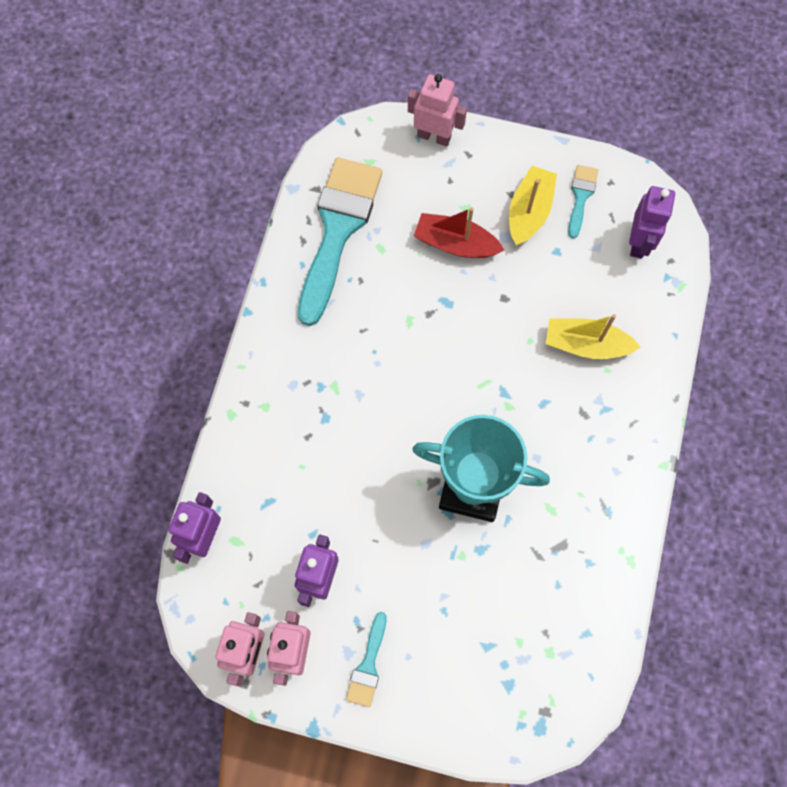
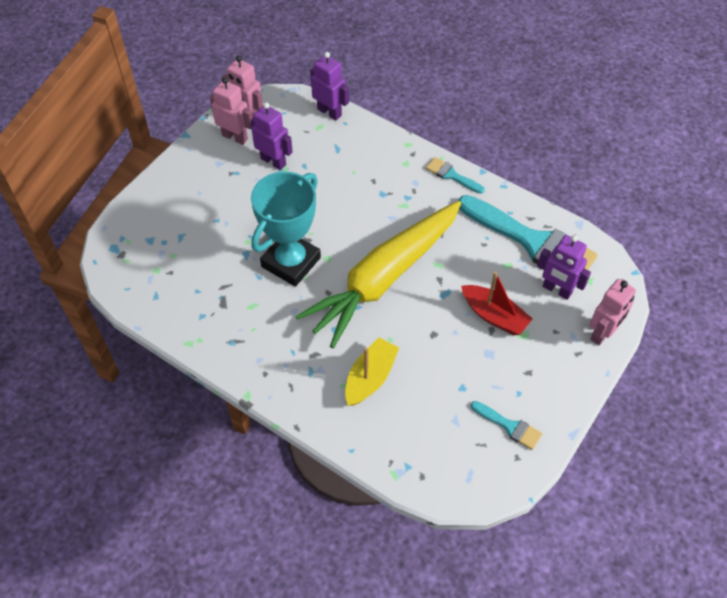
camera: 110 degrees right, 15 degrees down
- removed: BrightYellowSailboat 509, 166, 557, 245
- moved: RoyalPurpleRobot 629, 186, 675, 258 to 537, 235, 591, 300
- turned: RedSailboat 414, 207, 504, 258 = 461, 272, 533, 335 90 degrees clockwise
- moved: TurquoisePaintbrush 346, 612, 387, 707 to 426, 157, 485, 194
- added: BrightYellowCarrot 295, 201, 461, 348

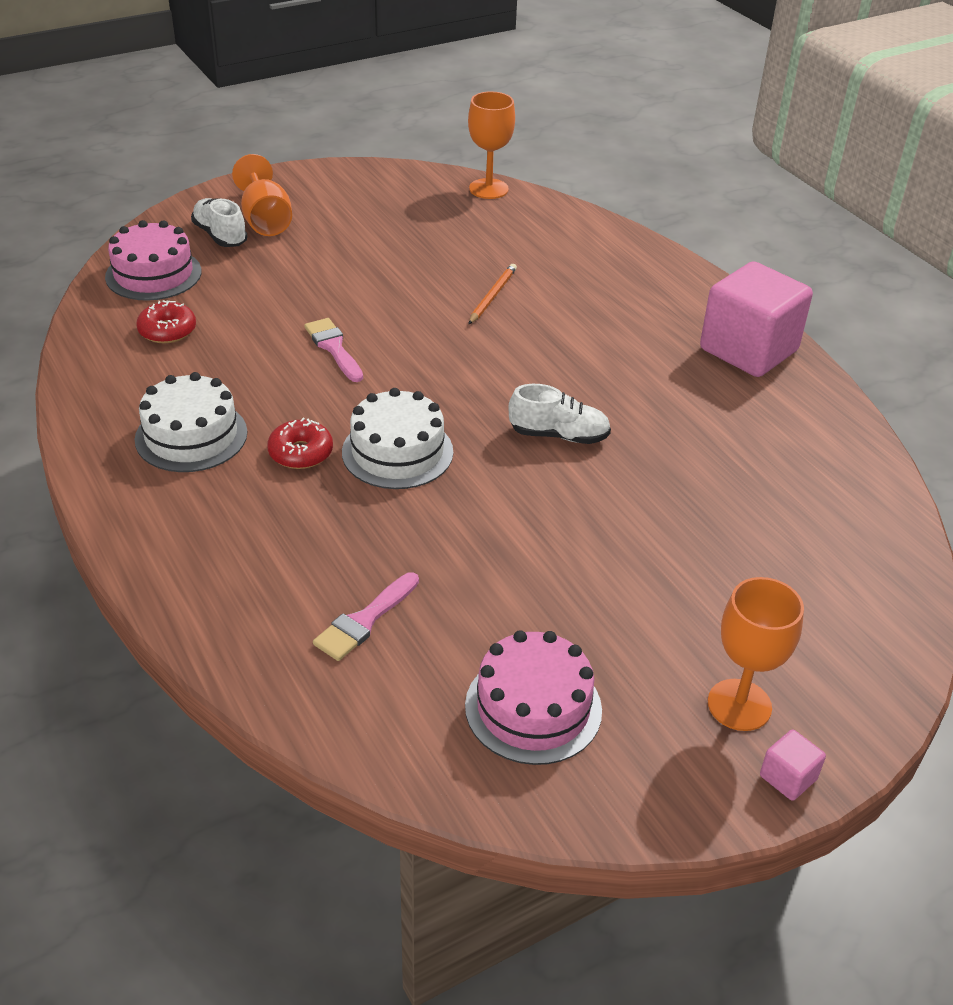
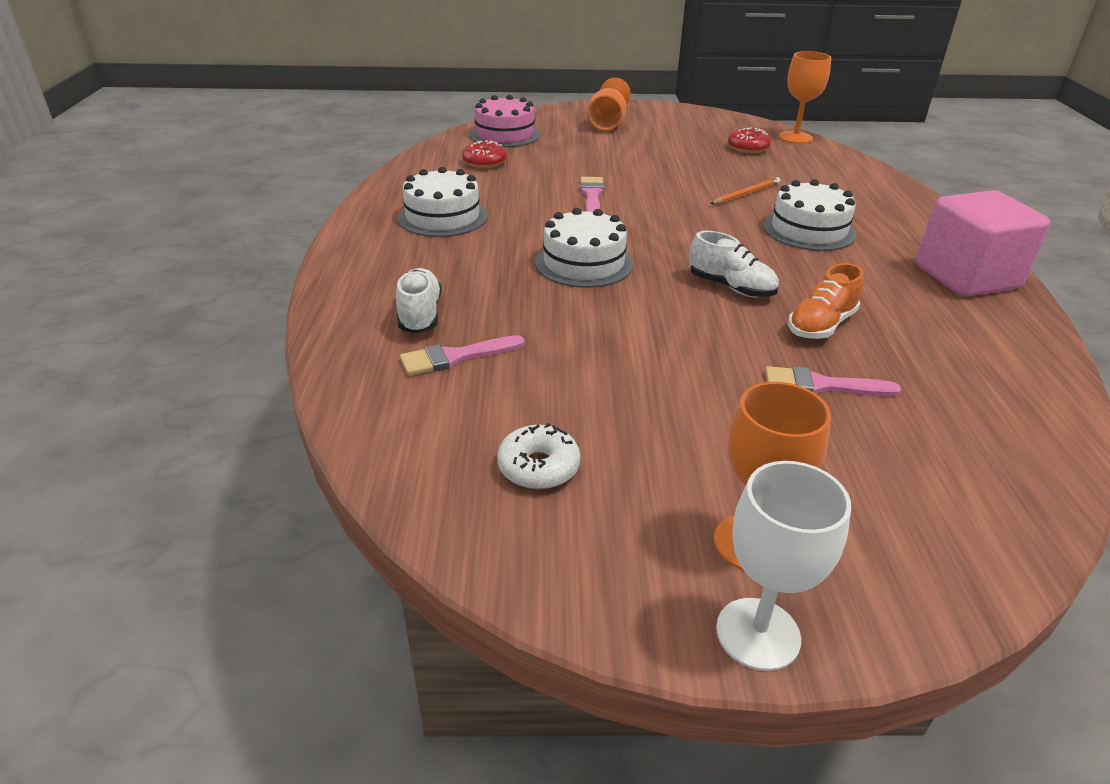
camera: 30 degrees right, 5 degrees down
- moved: WhiteSneaker 191, 198, 247, 247 to 396, 268, 442, 333
- moved: RedDoughnut 267, 418, 333, 469 to 728, 128, 771, 153
- replaced: PinkLayerCake 465, 630, 602, 765 to WhiteDoughnut 497, 423, 581, 489
- replaced: PinkCube 760, 729, 826, 801 to WhiteGoblet 716, 461, 851, 671
- added: WhiteLayerCake 763, 179, 856, 251
- added: BrightOrangeSneaker 788, 263, 864, 339
- added: PinkPaintbrush 765, 366, 901, 396

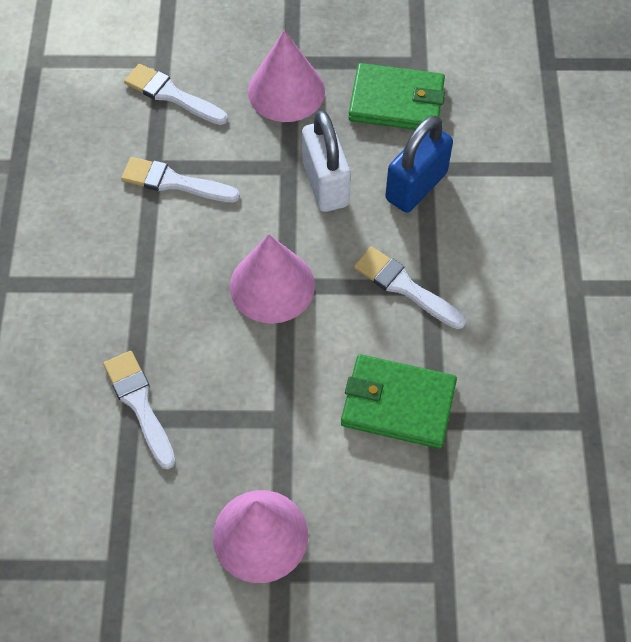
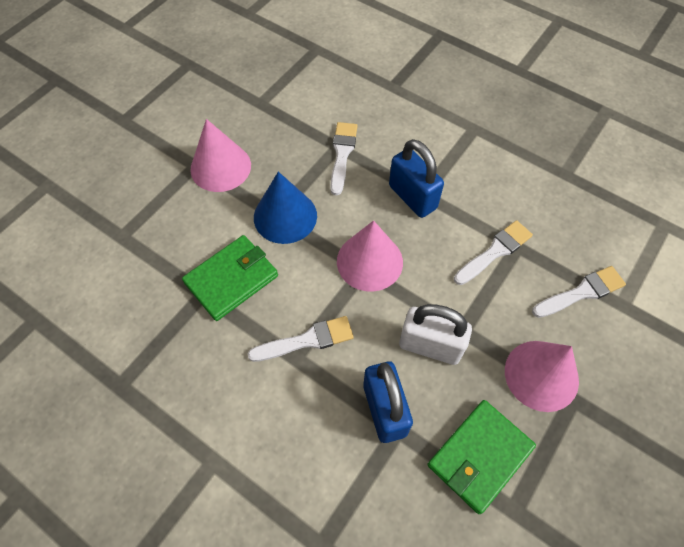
camera: 125 degrees right, 0 degrees up
- turned: WhitePaintbrush 103, 351, 176, 469 = 330, 122, 357, 196 90 degrees counterclockwise
- added: RoyalBlueLock 389, 139, 444, 218
- added: RoyalBlueConeShape 254, 172, 317, 244

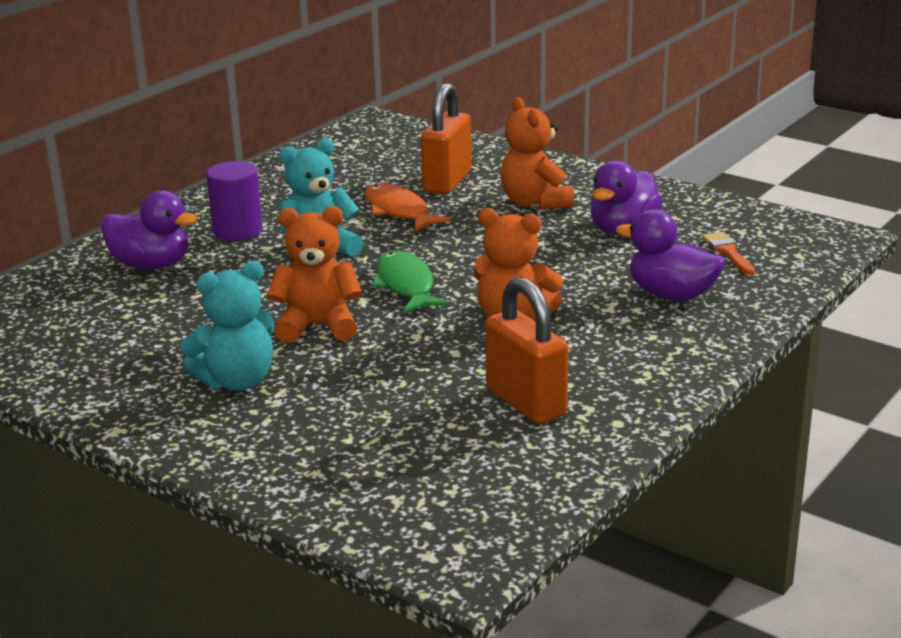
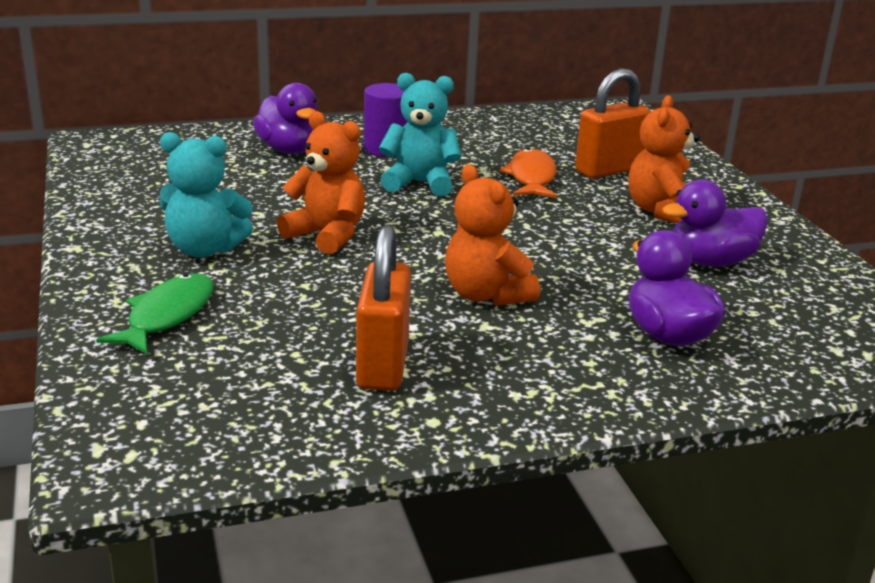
camera: 35 degrees right, 0 degrees up
- removed: BrightOrangePaintbrush 702, 232, 755, 275
- moved: LeafGreenFish 371, 250, 449, 314 to 96, 273, 214, 354

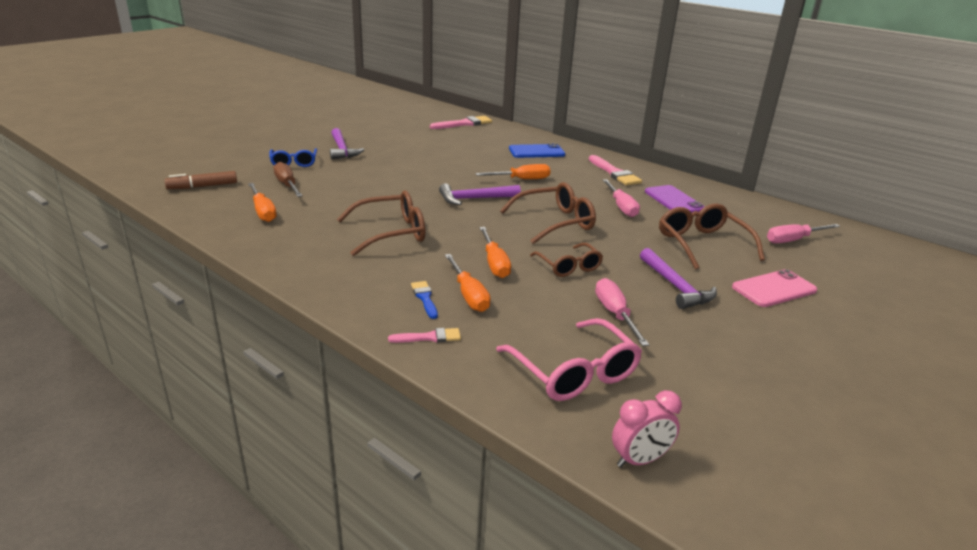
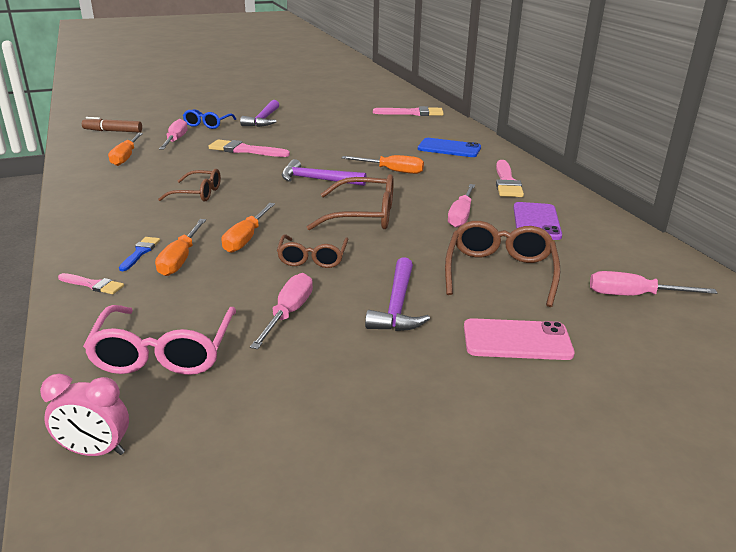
camera: 30 degrees right, 0 degrees up
- recoloured: RussetFlatScrewdriver 273, 162, 303, 197 to PinkFlatScrewdriver 159, 119, 188, 149
- resized: RussetEyeglasses 337, 190, 425, 256 = 158, 169, 221, 201 x0.65
- added: PinkPaintbrush 208, 139, 290, 157

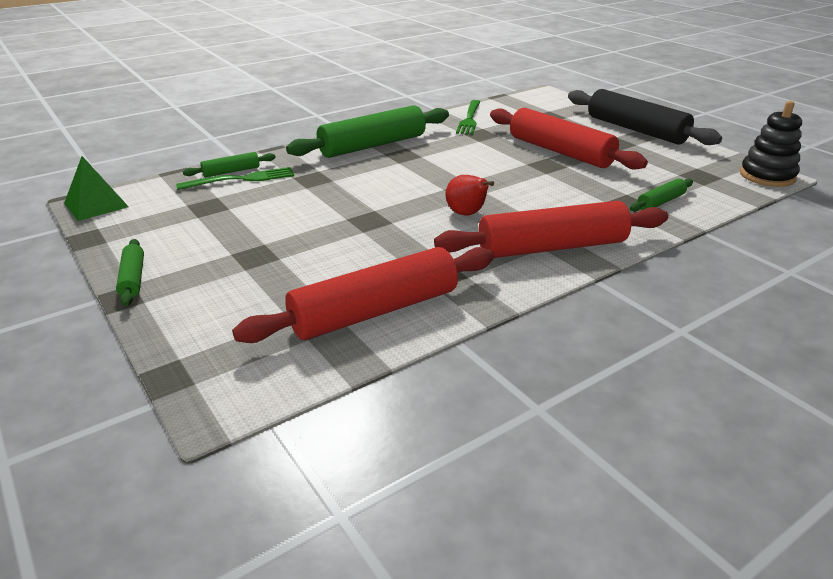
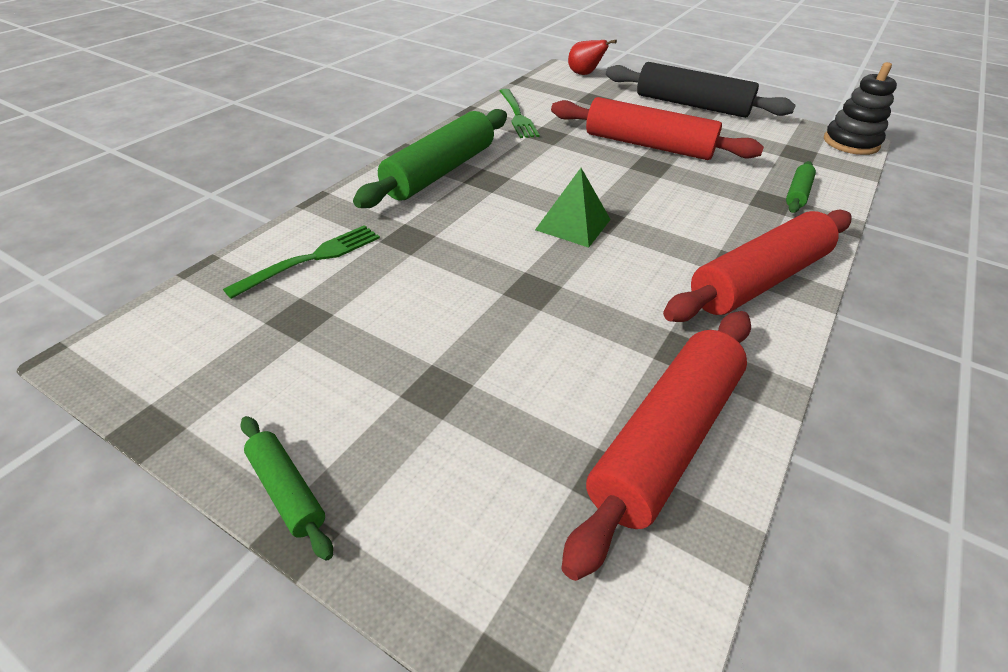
camera: 25 degrees left, 10 degrees up
- removed: LeafGreenDoughRoller 183, 152, 276, 177
- moved: LeafGreenSolidPyramid 64, 156, 129, 221 to 535, 168, 611, 248
- moved: RedPearFruit 446, 175, 494, 216 to 568, 40, 617, 75

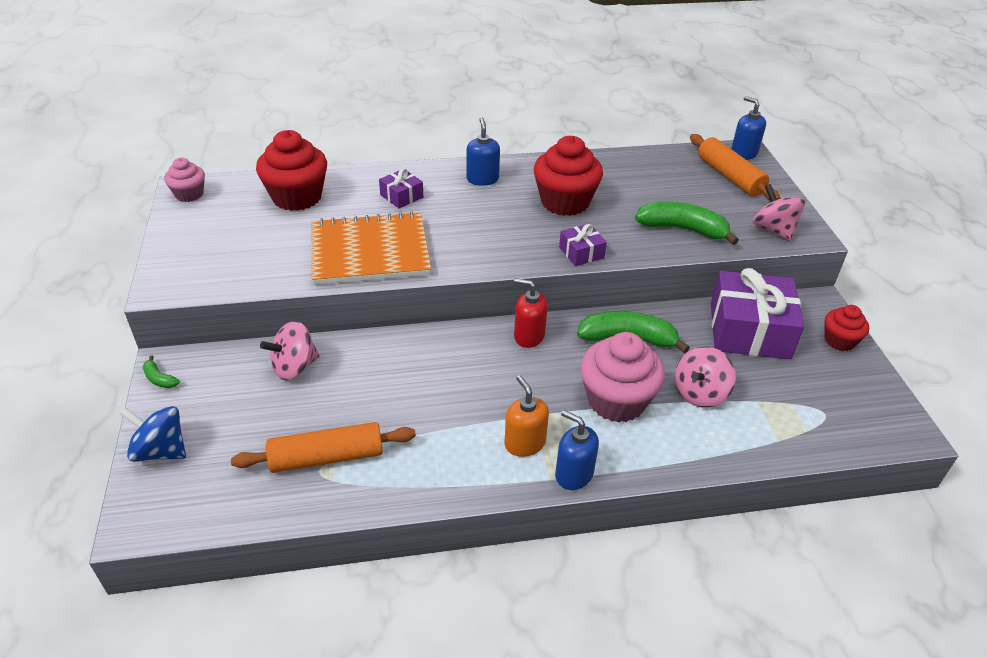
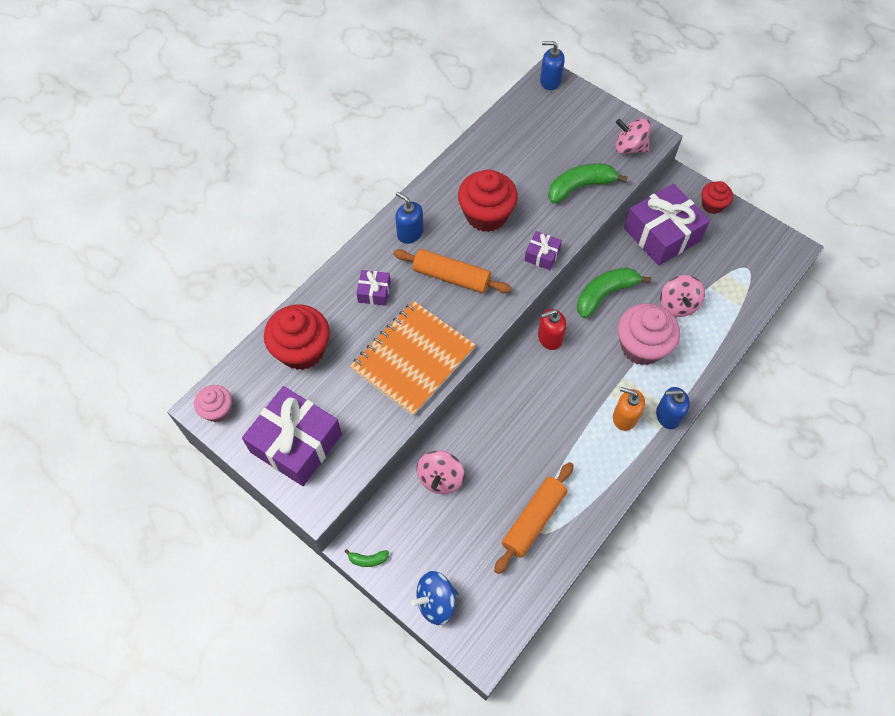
camera: 40 degrees left, 20 degrees up
- moved: BrightOrangeDoughRoller 690, 134, 781, 201 to 393, 249, 512, 293
- added: RoyalPurpleWrappedGift 242, 386, 342, 486

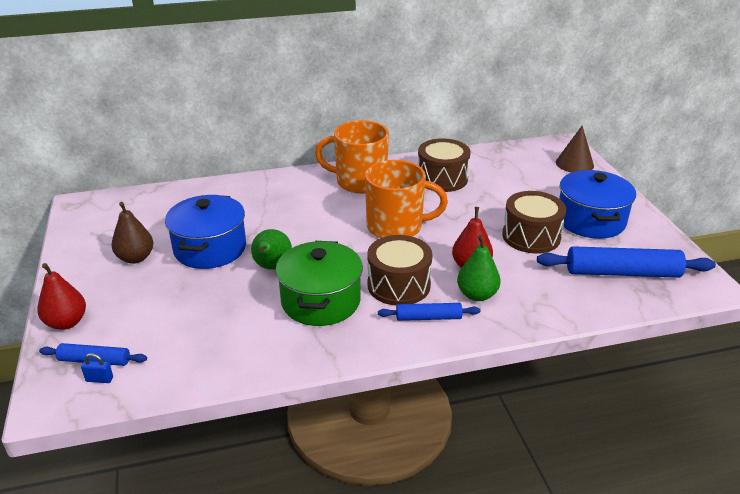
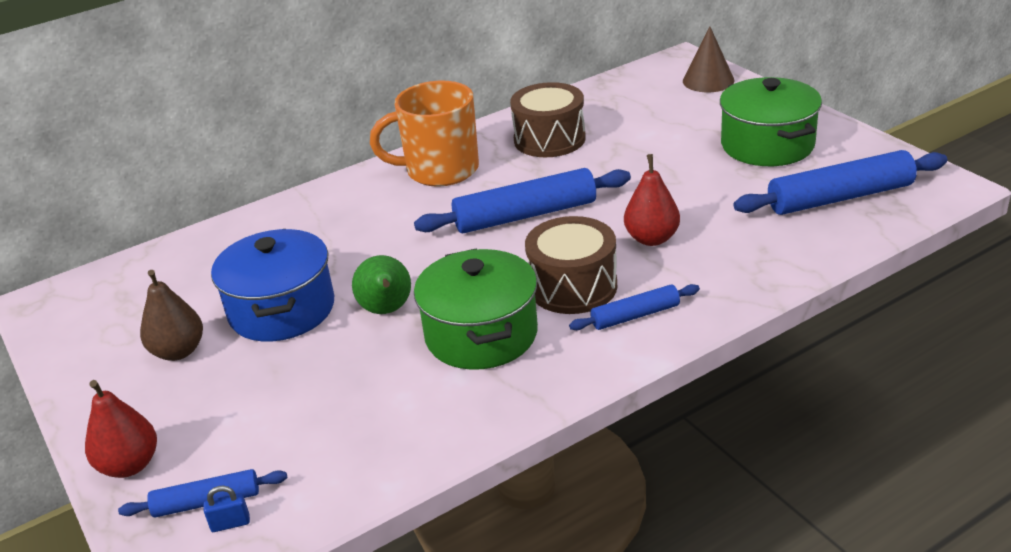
camera: 15 degrees left, 0 degrees up
- replaced: BrightOrangeTeaMug 365, 160, 448, 238 to RoyalBlueDoughRoller 414, 168, 631, 233
- recoloured: RoyalBlueStockpot 559, 170, 636, 239 to LeafGreenStockpot 720, 77, 822, 166
- removed: RussetDrum 502, 191, 566, 254
- removed: LeafGreenPearFruit 457, 235, 501, 301

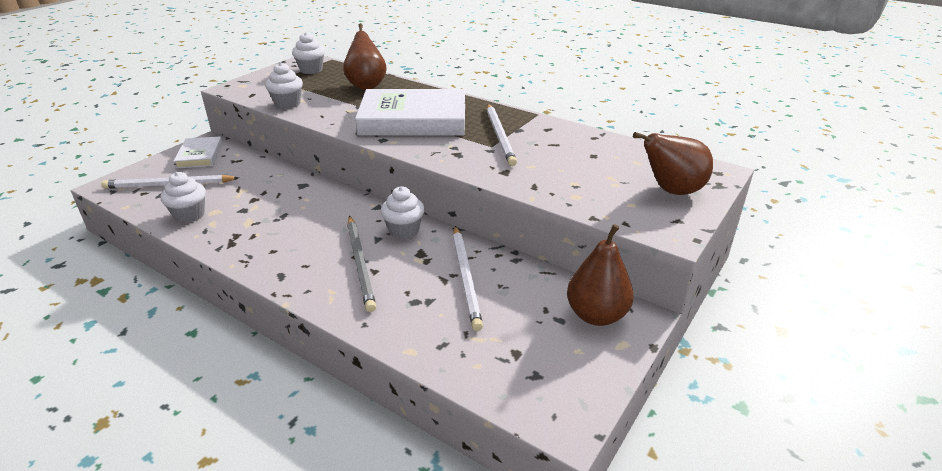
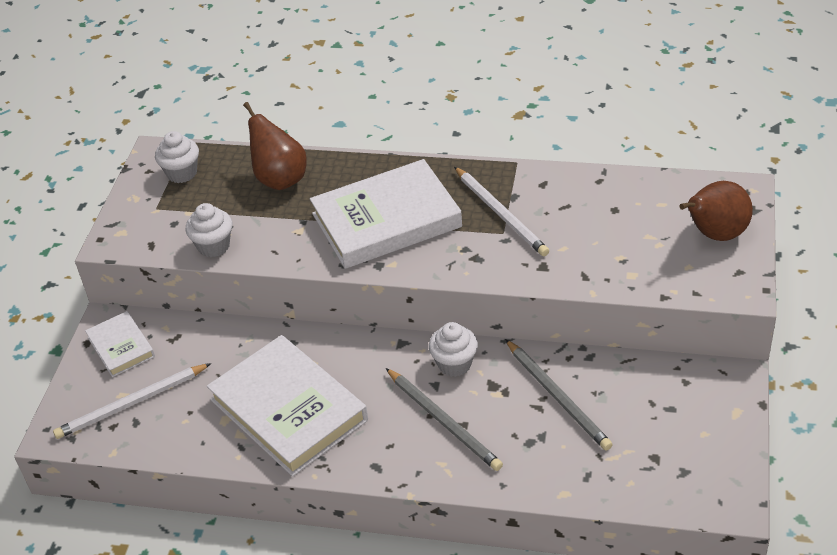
camera: 20 degrees left, 10 degrees up
- removed: WhiteCupcake 161, 172, 206, 223
- removed: RussetPearFruit 567, 224, 634, 326
- recoloured: WhiteWoodenPencil 453, 226, 483, 331 to GrayWoodenPencil 505, 339, 613, 451
- added: WhiteHardback 207, 335, 368, 477

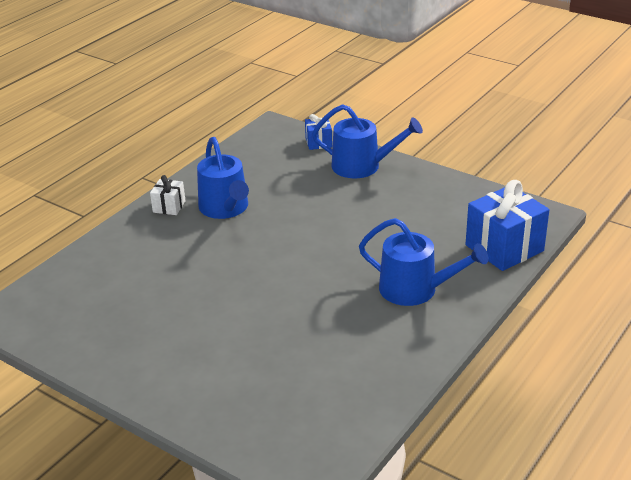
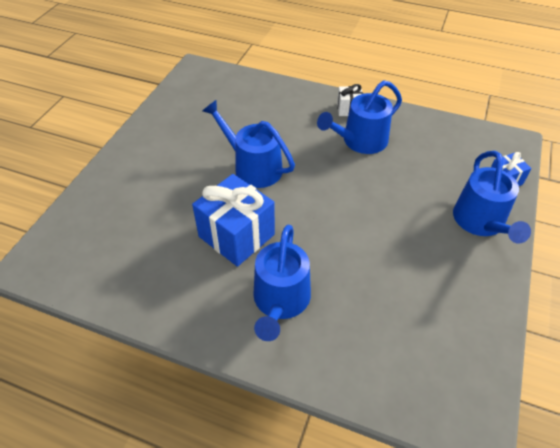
camera: 75 degrees right, 15 degrees up
- moved: RoyalBlueWrappedGift 466, 180, 549, 271 to 192, 174, 275, 267
- added: RoyalBlueWateringCan 203, 100, 295, 188

